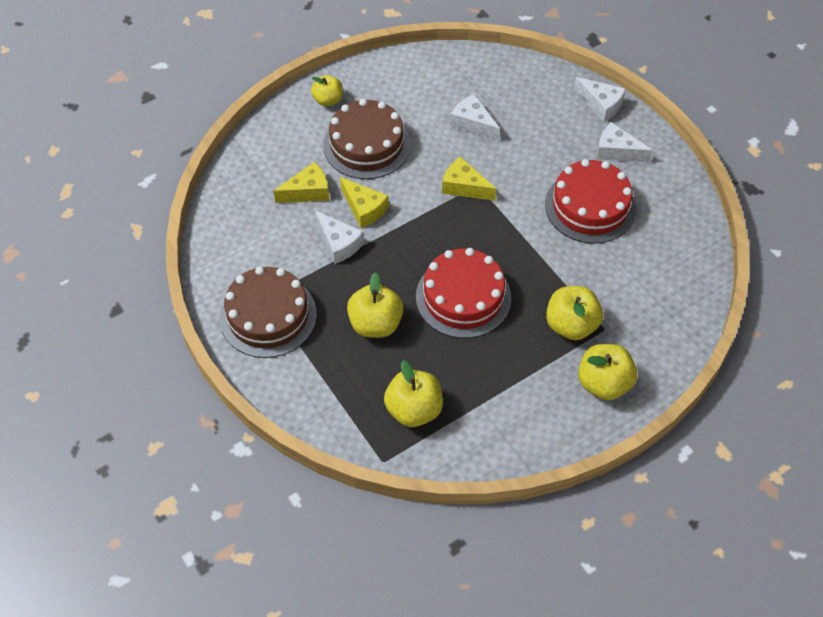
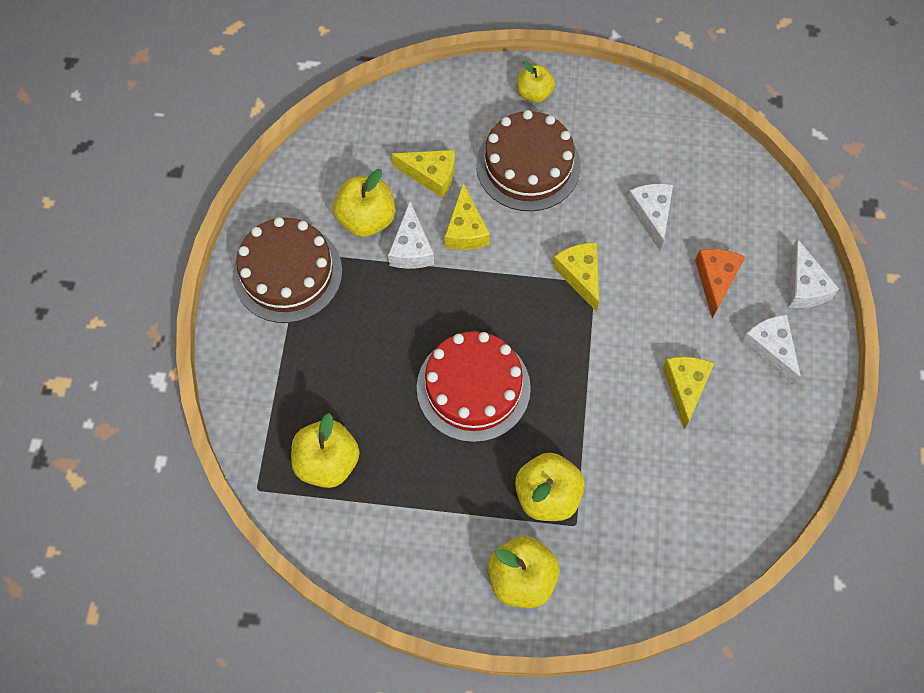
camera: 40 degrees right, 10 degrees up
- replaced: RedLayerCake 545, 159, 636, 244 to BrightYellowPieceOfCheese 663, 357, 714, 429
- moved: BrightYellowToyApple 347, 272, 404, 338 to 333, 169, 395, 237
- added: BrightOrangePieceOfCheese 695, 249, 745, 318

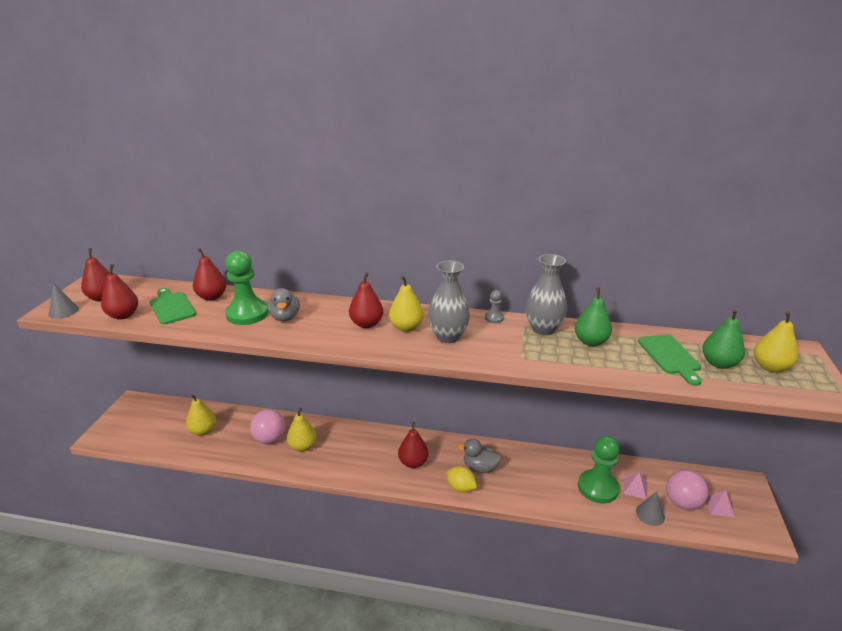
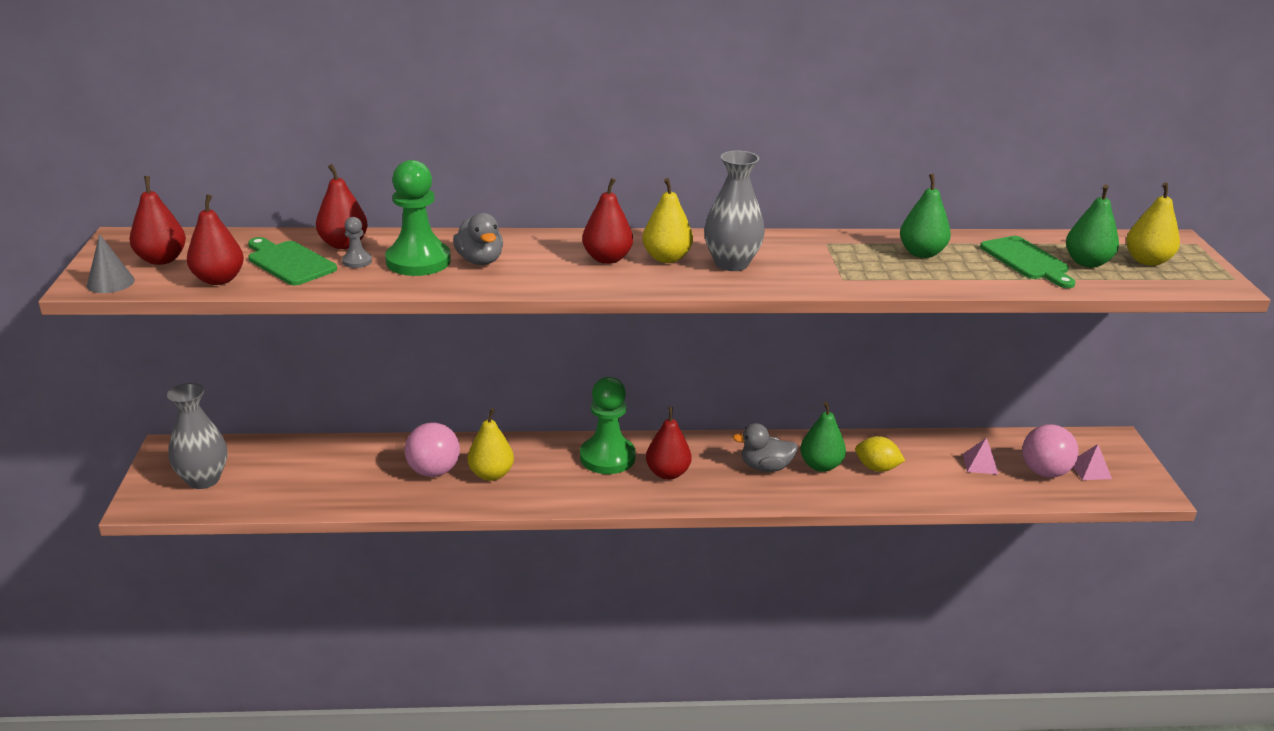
camera: 15 degrees left, 0 degrees up
- moved: GrayTallVase 525, 254, 568, 335 to 167, 383, 227, 489
- moved: GrayGamePawn 485, 290, 504, 323 to 342, 217, 372, 268
- removed: BrightYellowPearFruit 186, 394, 216, 436
- moved: LeafGreenGamePawn 578, 436, 619, 503 to 580, 377, 636, 474
- moved: BrightYellowCitrusFruit 447, 466, 477, 493 to 855, 436, 905, 472
- removed: GrayConeShape 636, 491, 665, 526
- added: LeafGreenPearFruit 800, 401, 846, 472

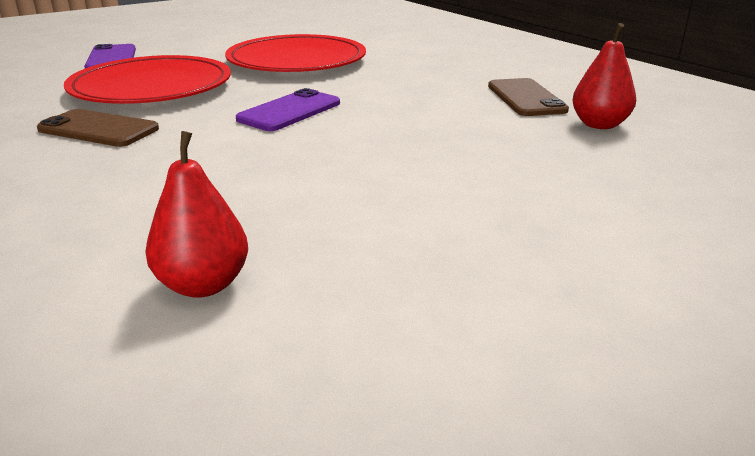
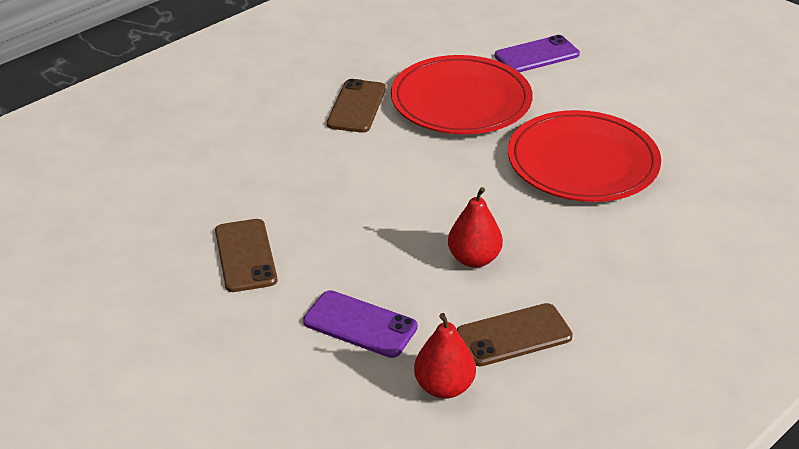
camera: 80 degrees right, 10 degrees up
- moved: RoyalPurplePhone 236, 88, 340, 131 to 303, 290, 418, 358
- moved: RedPearFruit 145, 131, 248, 298 to 448, 187, 503, 267
- added: RussetPhone 215, 219, 277, 292

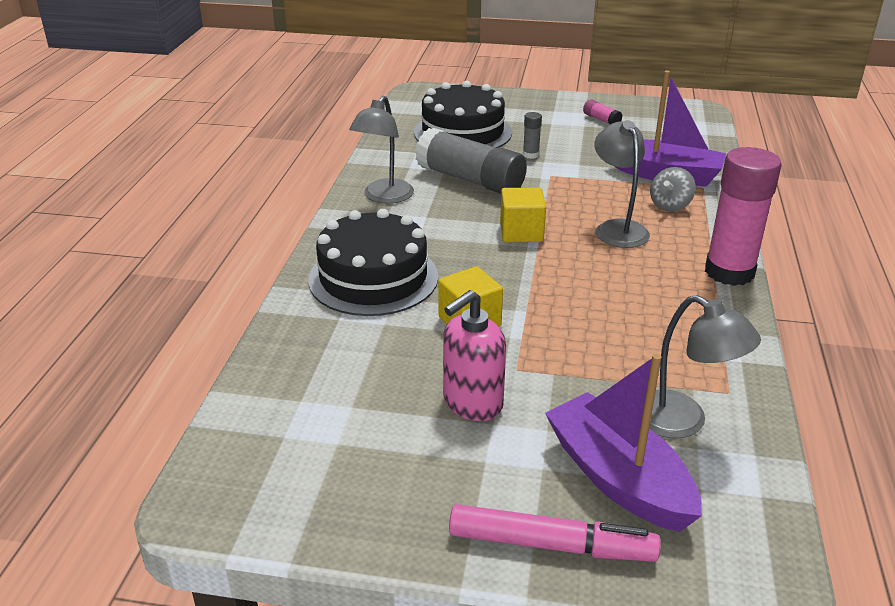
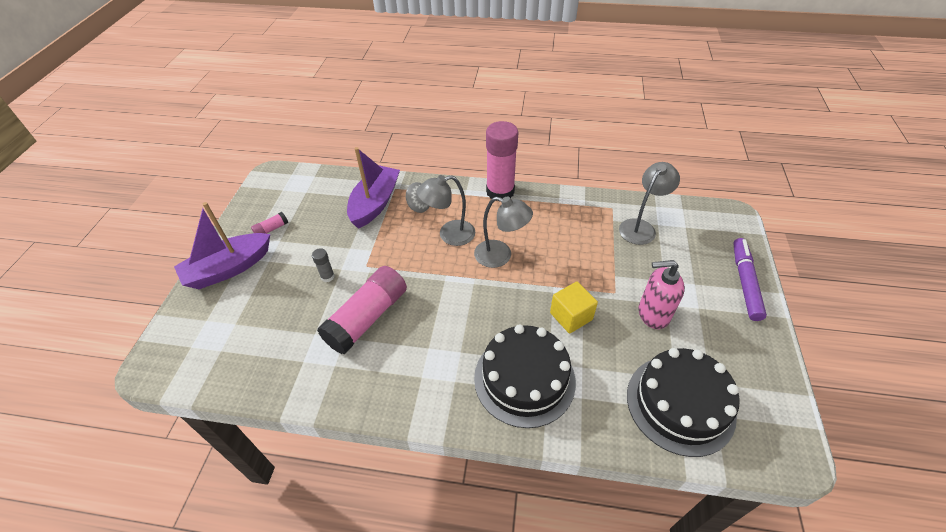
camera: 90 degrees left, 15 degrees up
- moved: BlackLayerCake 414, 81, 512, 148 to 627, 348, 740, 457
- moved: GrayReadingLamp 349, 96, 414, 204 to 474, 196, 533, 268
- recoloured: GrayGlueStick 415, 128, 527, 194 to PinkGlueStick 317, 266, 407, 355
- removed: BrightYellowCube 500, 188, 546, 242
- turned: PinkSoapDispenser 443, 290, 506, 421 = 638, 260, 685, 329 135 degrees clockwise
- moved: RoyalPurpleSailboat 545, 354, 702, 532 to 174, 202, 270, 289
- recoloured: PinkMarkerPen 449, 504, 661, 562 to RoyalPurpleMarkerPen 733, 238, 767, 321

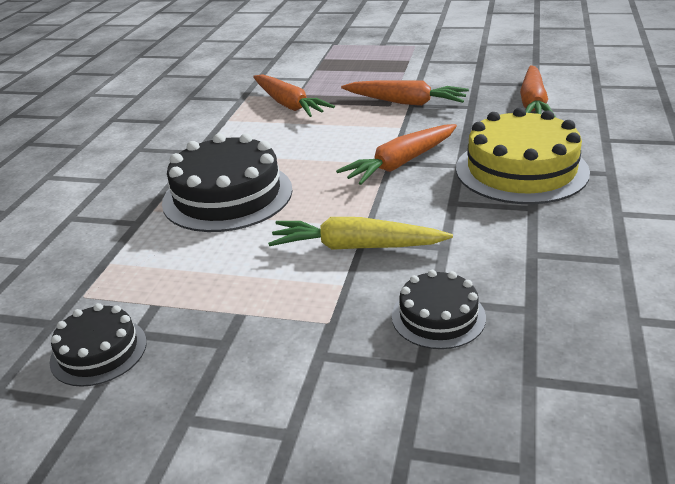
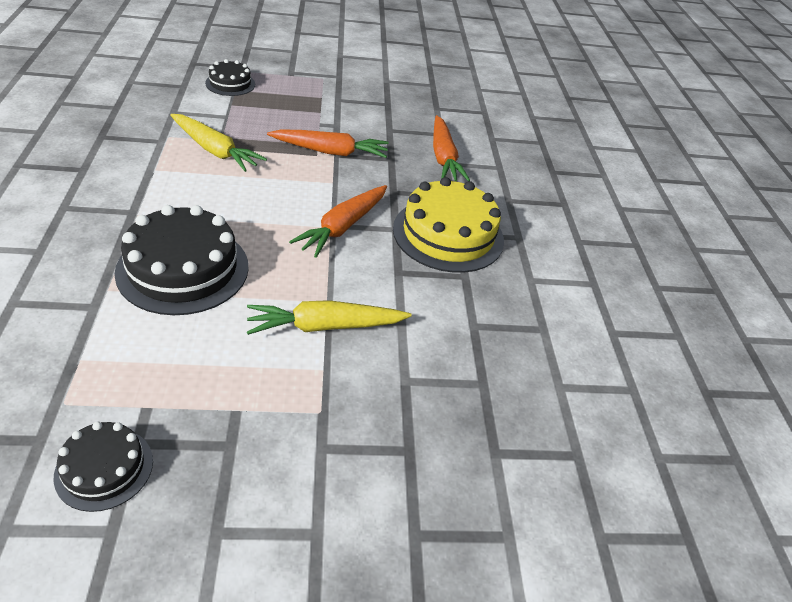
camera: 25 degrees left, 10 degrees up
- recoloured: BrightOrangeCarrot 253, 74, 335, 117 to BrightYellowCarrot 170, 114, 267, 172
- moved: BlackLayerCake 392, 270, 486, 349 to 205, 59, 255, 96

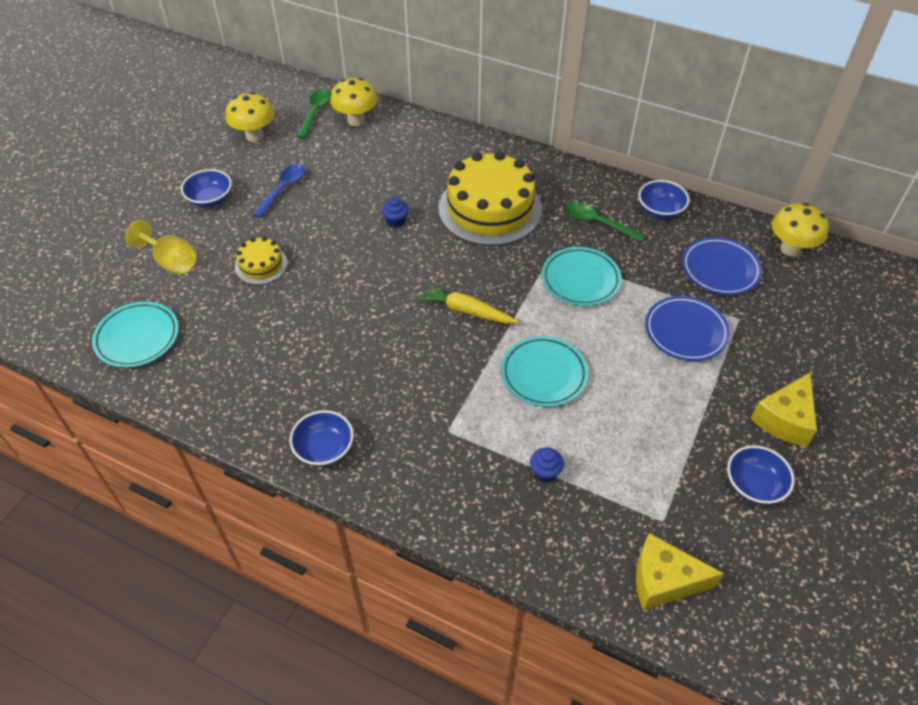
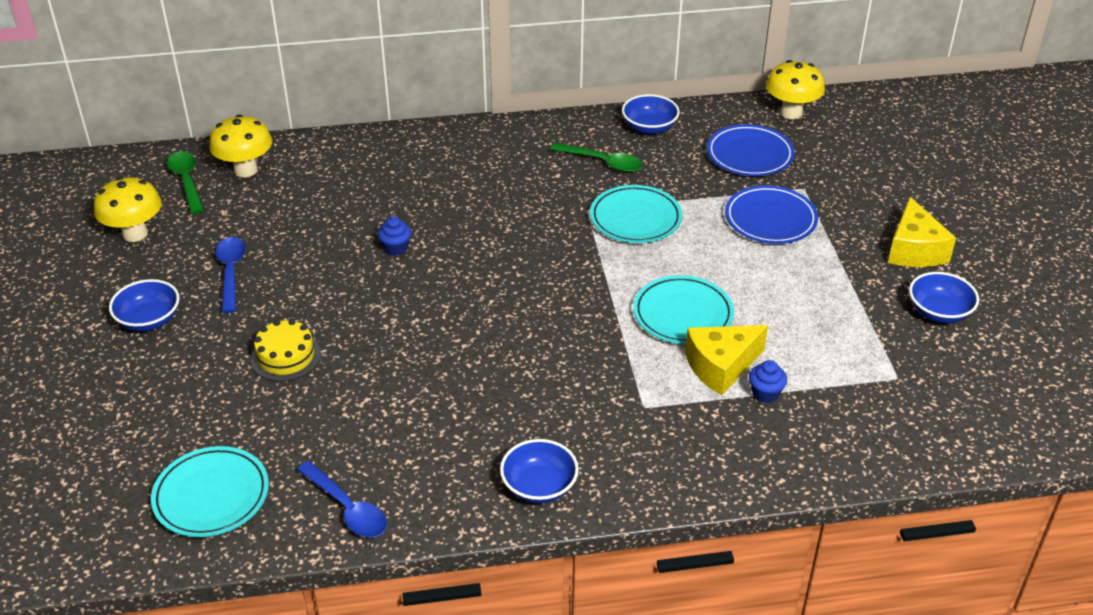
camera: 35 degrees left, 10 degrees down
- removed: BrightYellowLayerCake 438, 151, 542, 246
- turned: LeafGreenSpoon 566, 202, 645, 242 = 551, 143, 643, 172 150 degrees counterclockwise
- removed: BrightYellowGoblet 125, 220, 197, 275
- removed: BrightYellowCarrot 417, 283, 518, 324
- moved: BrightYellowPieceOfCheese 636, 533, 724, 610 to 685, 325, 768, 395
- added: RoyalBlueSpoon 297, 461, 387, 538

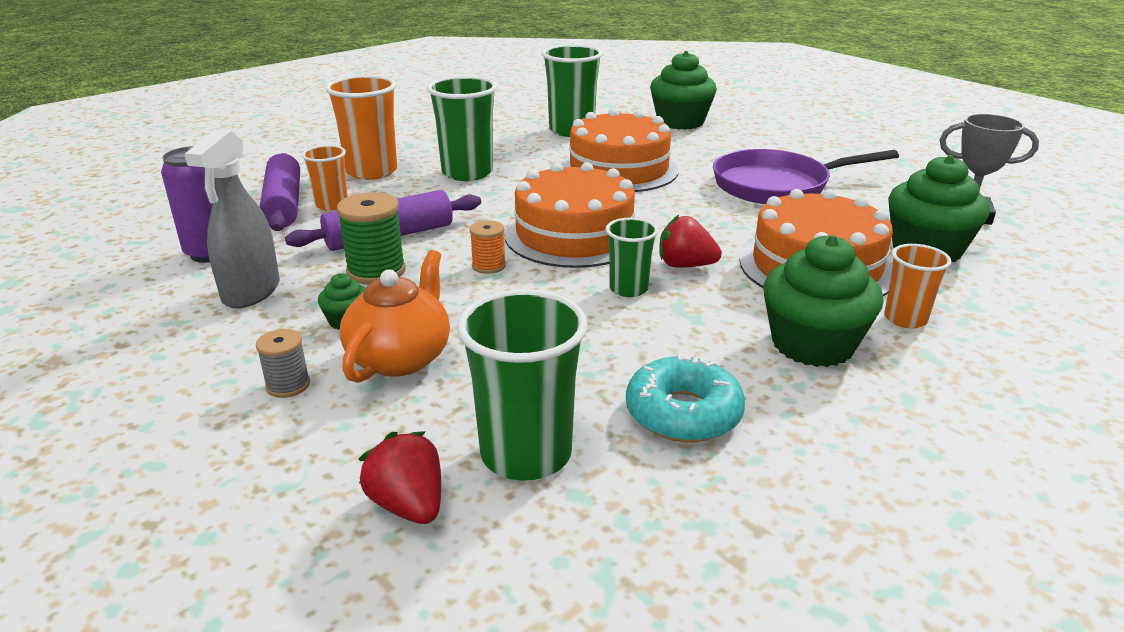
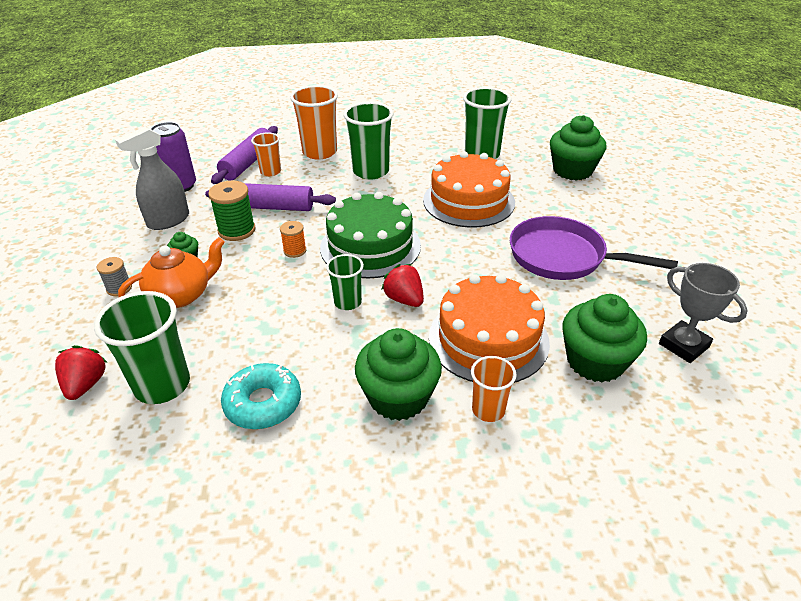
camera: 35 degrees right, 10 degrees up
- recoloured: BrightOrangeLayerCake 504, 162, 635, 268 to LeafGreenLayerCake 320, 192, 421, 279

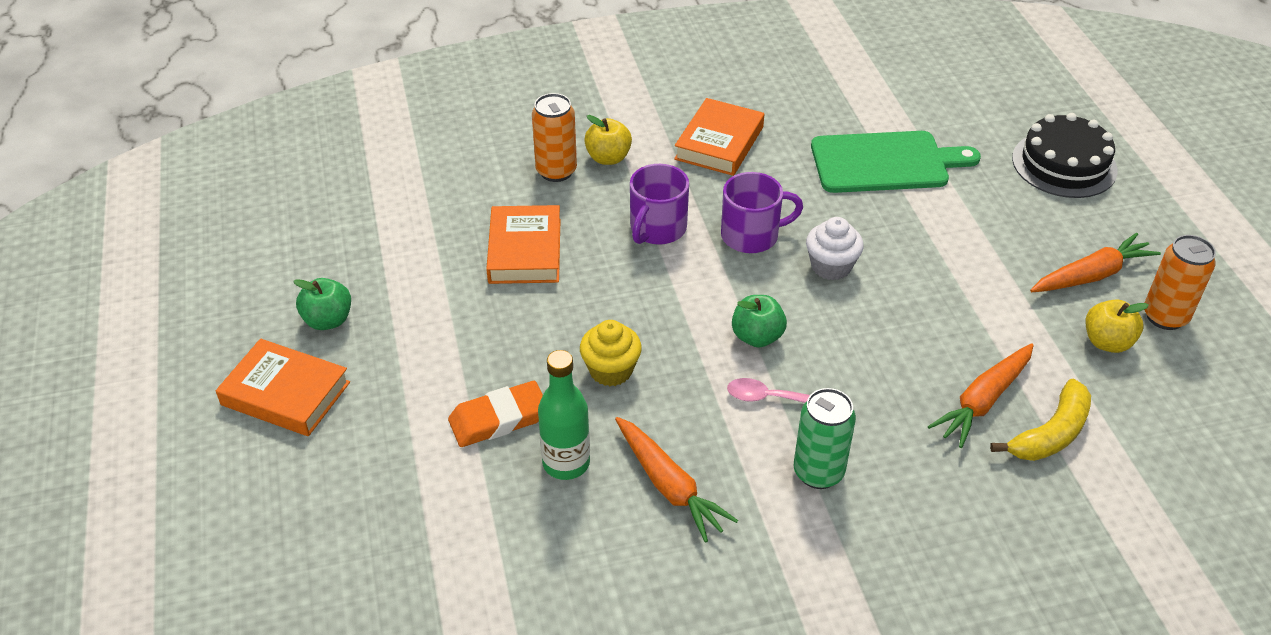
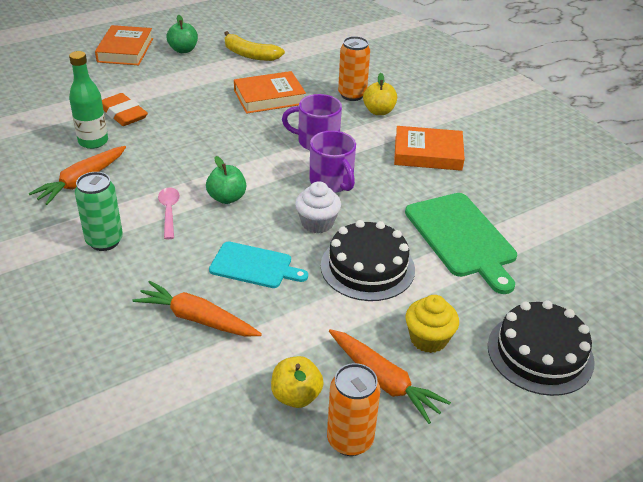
camera: 70 degrees right, 5 degrees down
- moved: BrightYellowCupcake 580, 320, 642, 386 to 406, 295, 459, 353
- moved: BrightYellowBananaFruit 990, 379, 1091, 461 to 224, 31, 285, 61
- added: BlackLayerCake 321, 220, 415, 301
- added: TurquoiseBreadBoard 209, 241, 308, 288

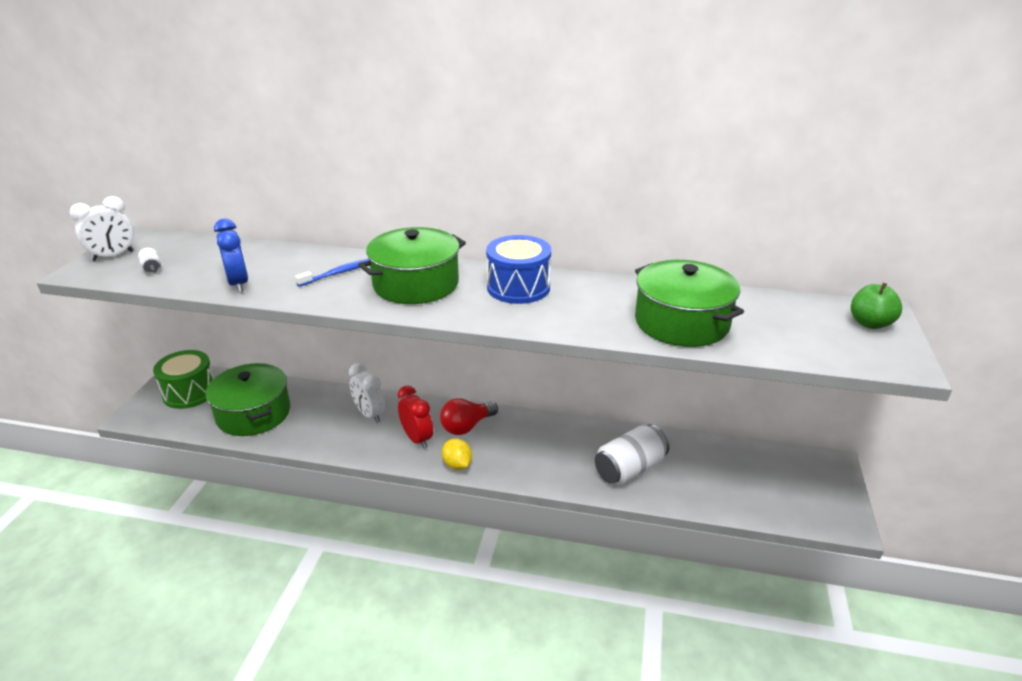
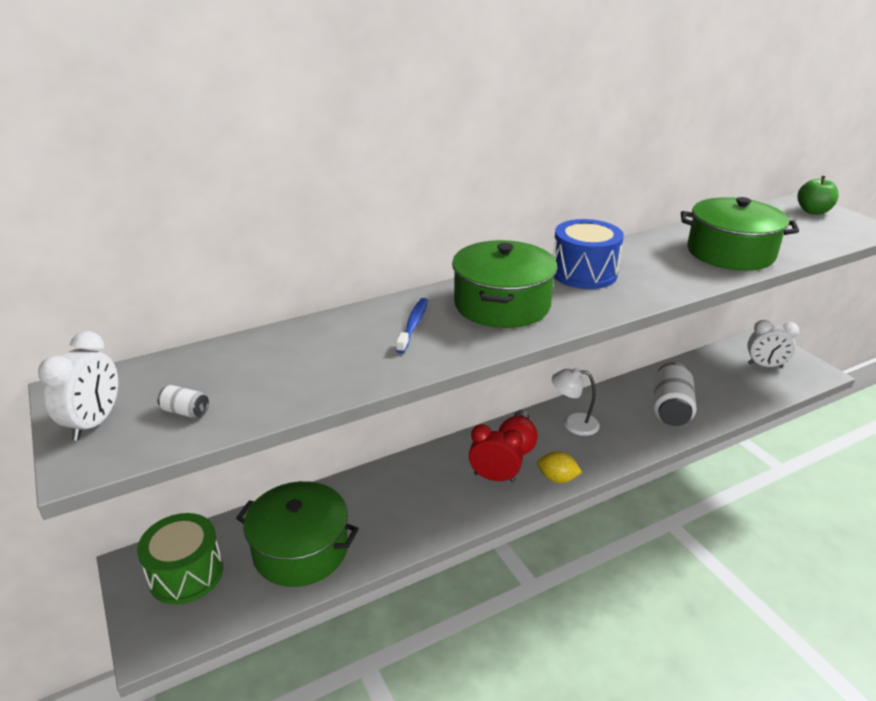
camera: 40 degrees left, 0 degrees up
- removed: RoyalBlueBedsideClock 214, 219, 248, 293
- moved: WhiteBedsideClock 349, 363, 385, 423 to 747, 320, 799, 368
- added: WhiteReadingLamp 552, 367, 600, 436

